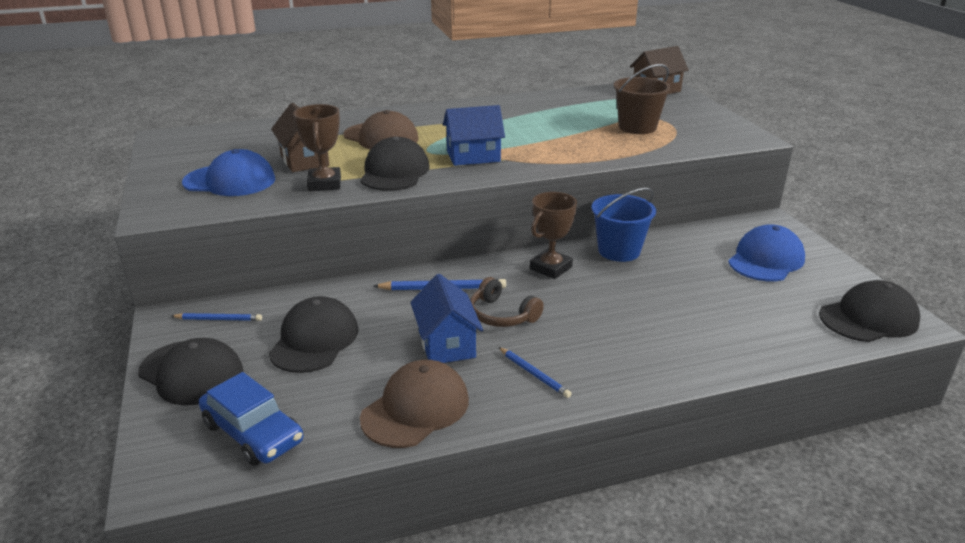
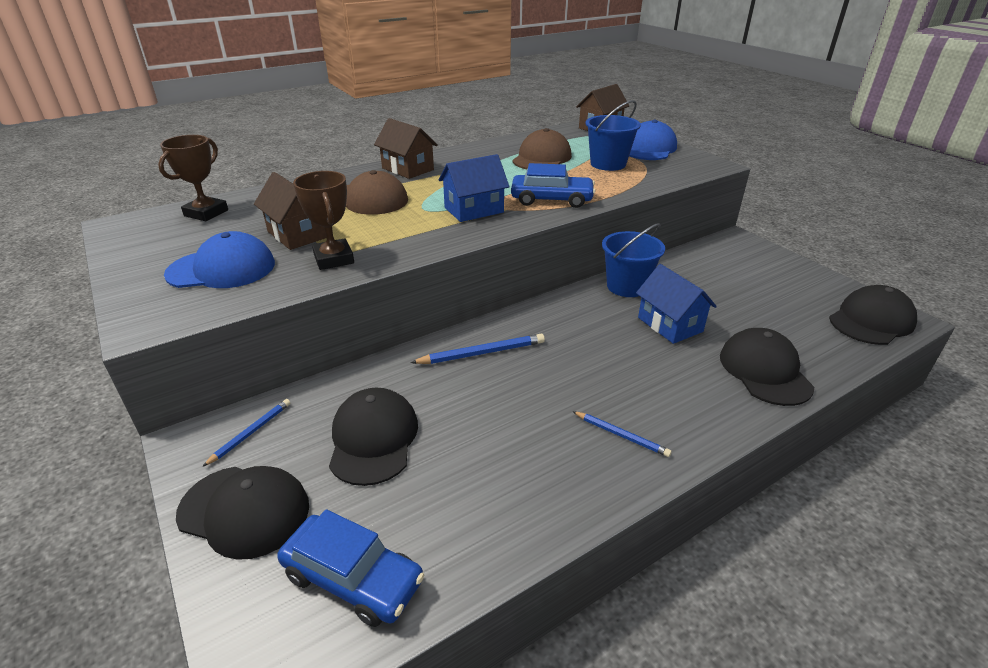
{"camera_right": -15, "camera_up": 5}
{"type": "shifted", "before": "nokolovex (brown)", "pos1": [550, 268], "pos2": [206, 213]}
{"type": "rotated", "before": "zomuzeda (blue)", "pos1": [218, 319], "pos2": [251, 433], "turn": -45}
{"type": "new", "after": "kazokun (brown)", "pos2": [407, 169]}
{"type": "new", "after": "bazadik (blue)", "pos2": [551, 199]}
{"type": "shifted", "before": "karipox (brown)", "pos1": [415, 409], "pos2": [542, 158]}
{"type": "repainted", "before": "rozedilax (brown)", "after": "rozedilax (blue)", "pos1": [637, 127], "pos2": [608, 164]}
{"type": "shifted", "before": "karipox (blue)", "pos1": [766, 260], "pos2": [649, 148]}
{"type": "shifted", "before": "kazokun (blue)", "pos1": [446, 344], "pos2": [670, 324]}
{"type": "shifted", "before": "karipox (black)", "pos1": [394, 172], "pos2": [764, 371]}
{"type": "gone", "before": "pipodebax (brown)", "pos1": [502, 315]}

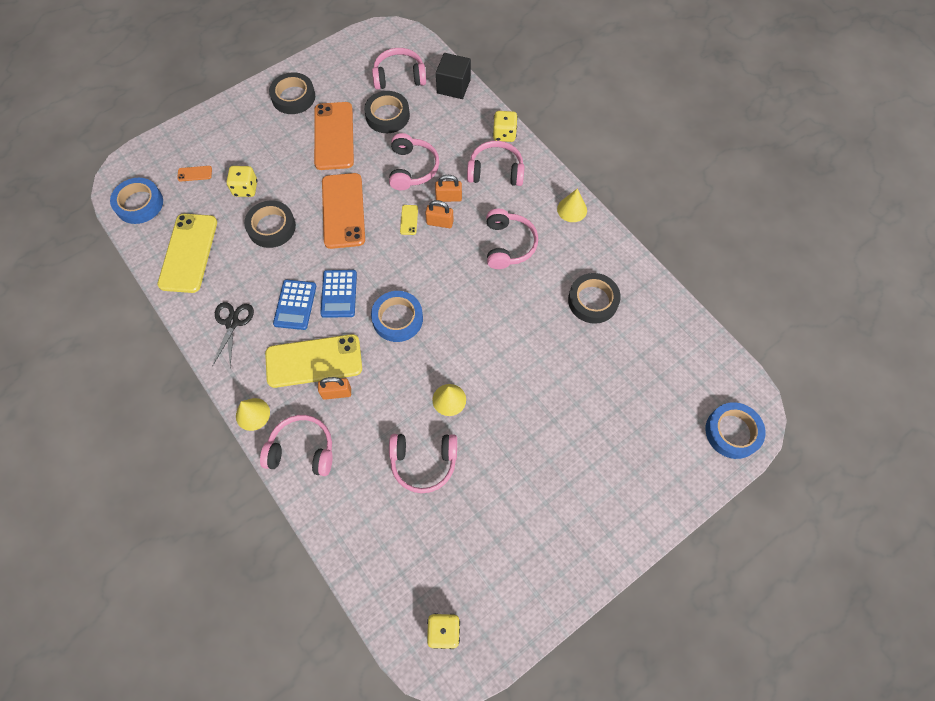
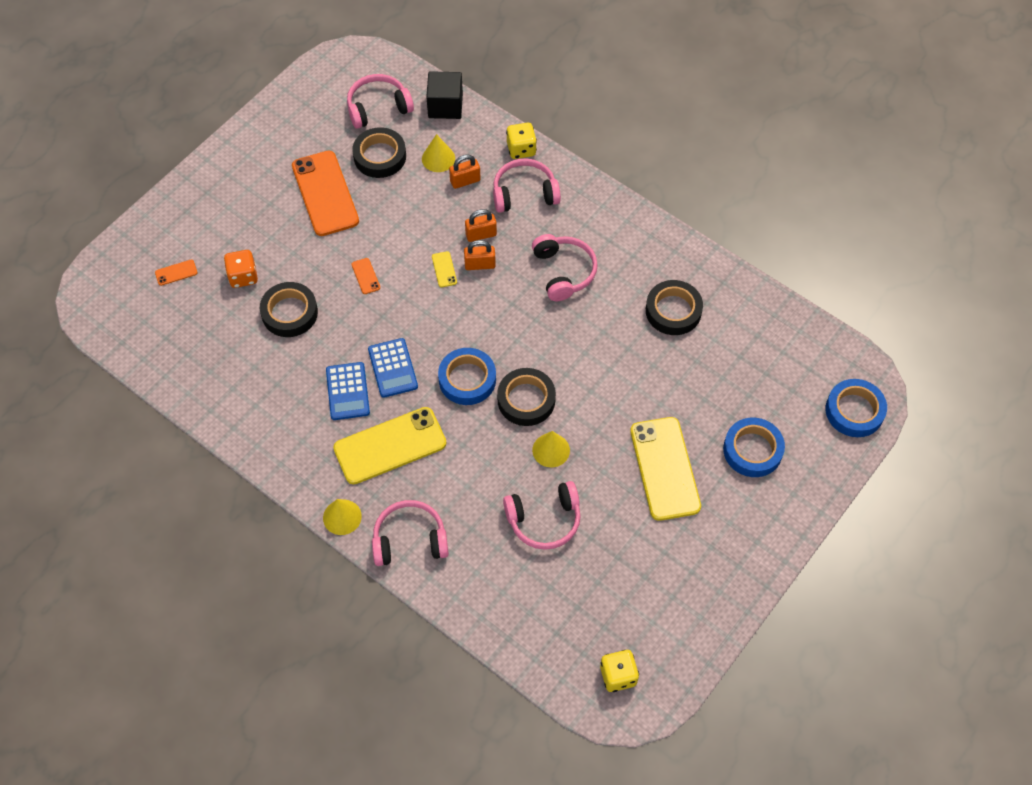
{"camera_right": -15, "camera_up": -5}
{"type": "repainted", "before": "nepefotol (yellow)", "after": "nepefotol (orange)", "pos1": [245, 188], "pos2": [243, 276]}
{"type": "scaled", "before": "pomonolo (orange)", "pos1": [343, 211], "pos2": [365, 276], "scale": 0.4}
{"type": "shifted", "before": "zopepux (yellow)", "pos1": [572, 209], "pos2": [438, 158]}
{"type": "shifted", "before": "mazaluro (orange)", "pos1": [336, 393], "pos2": [465, 181]}
{"type": "shifted", "before": "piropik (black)", "pos1": [293, 97], "pos2": [526, 400]}
{"type": "shifted", "before": "pomonolo (yellow)", "pos1": [188, 253], "pos2": [665, 468]}
{"type": "shifted", "before": "piropik (blue)", "pos1": [139, 204], "pos2": [752, 450]}
{"type": "gone", "before": "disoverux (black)", "pos1": [232, 323]}
{"type": "gone", "before": "pipodebax (pink)", "pos1": [412, 168]}

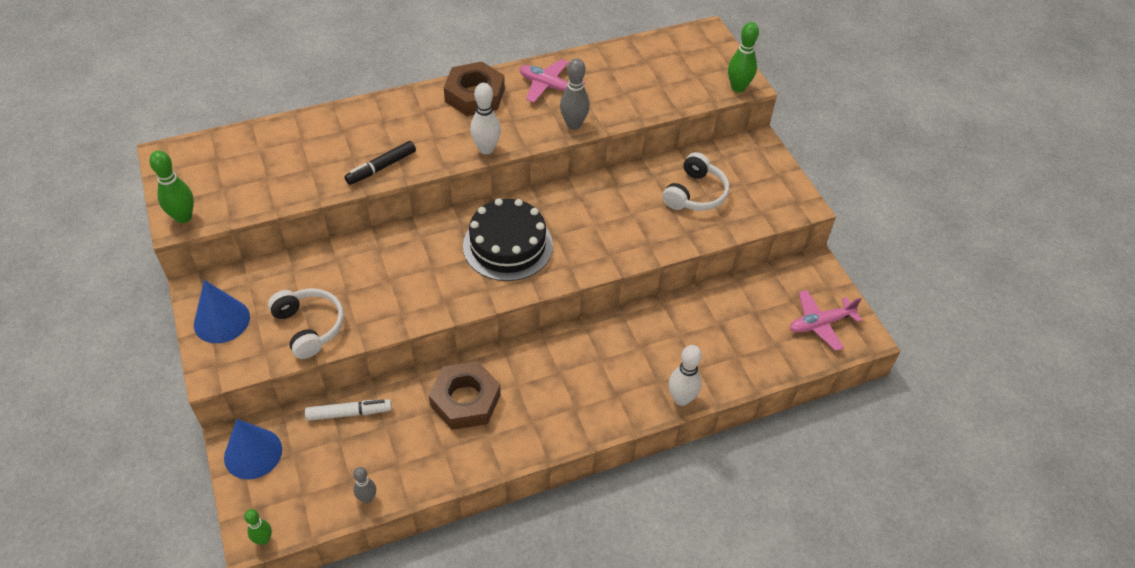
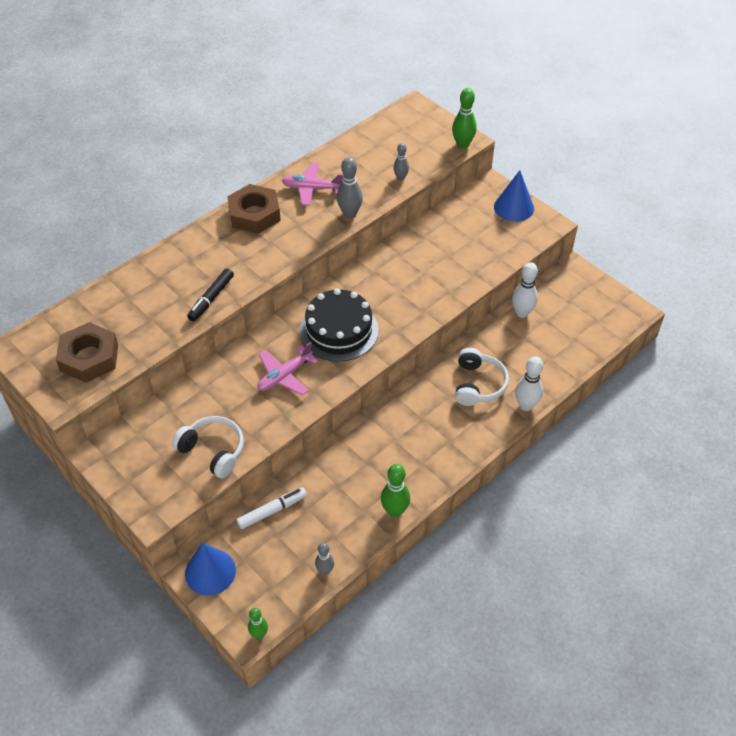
{"camera_right": -20, "camera_up": 0}
{"type": "shifted", "before": "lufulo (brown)", "pos1": [465, 400], "pos2": [89, 357]}
{"type": "shifted", "before": "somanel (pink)", "pos1": [820, 324], "pos2": [284, 375]}
{"type": "shifted", "before": "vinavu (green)", "pos1": [183, 217], "pos2": [394, 511]}
{"type": "new", "after": "vinavu (grey)", "pos2": [400, 178]}
{"type": "shifted", "before": "pipodebax (white)", "pos1": [695, 194], "pos2": [478, 384]}
{"type": "shifted", "before": "zopepux (blue)", "pos1": [221, 320], "pos2": [514, 207]}
{"type": "shifted", "before": "vinavu (white)", "pos1": [486, 149], "pos2": [522, 313]}

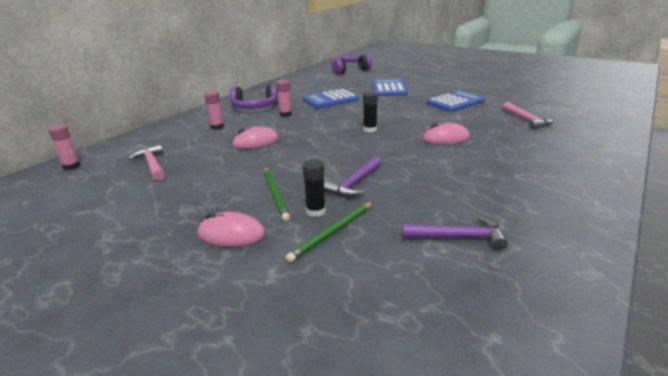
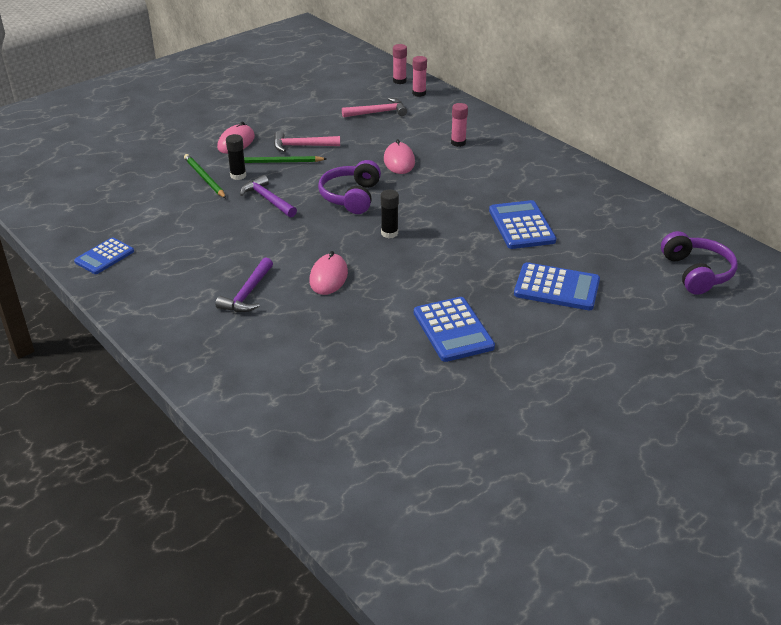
{"camera_right": 105, "camera_up": 10}
{"type": "new", "after": "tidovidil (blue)", "pos2": [104, 256]}
{"type": "shifted", "before": "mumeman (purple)", "pos1": [459, 237], "pos2": [247, 294]}
{"type": "shifted", "before": "mumeman (pink)", "pos1": [527, 120], "pos2": [301, 146]}
{"type": "shifted", "before": "pipodebax (purple)", "pos1": [255, 107], "pos2": [351, 197]}
{"type": "shifted", "before": "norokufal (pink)", "pos1": [285, 114], "pos2": [419, 93]}

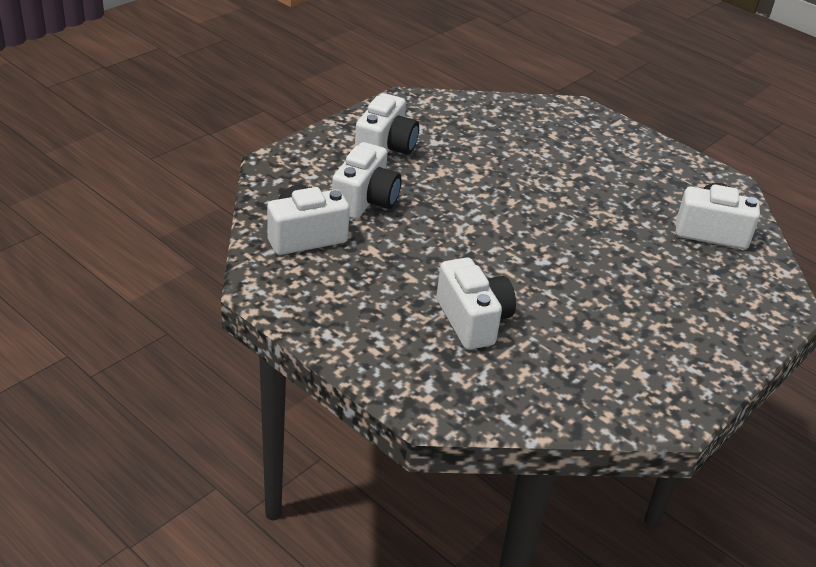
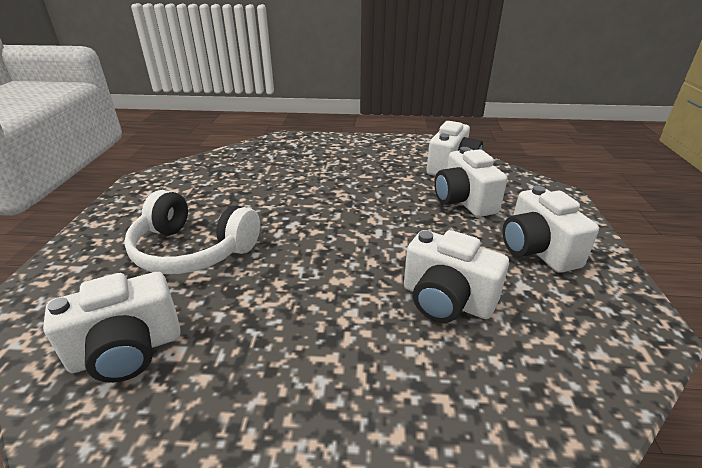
{"camera_right": 145, "camera_up": -5}
{"type": "new", "after": "pipodebax (white)", "pos2": [193, 250]}
{"type": "shifted", "before": "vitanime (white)", "pos1": [473, 321], "pos2": [446, 300]}

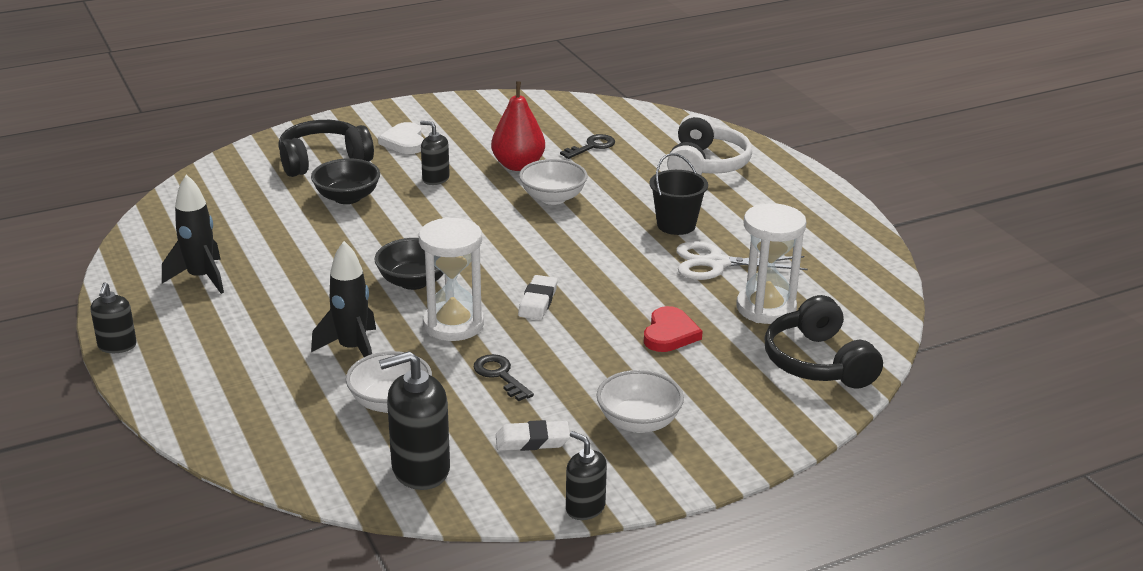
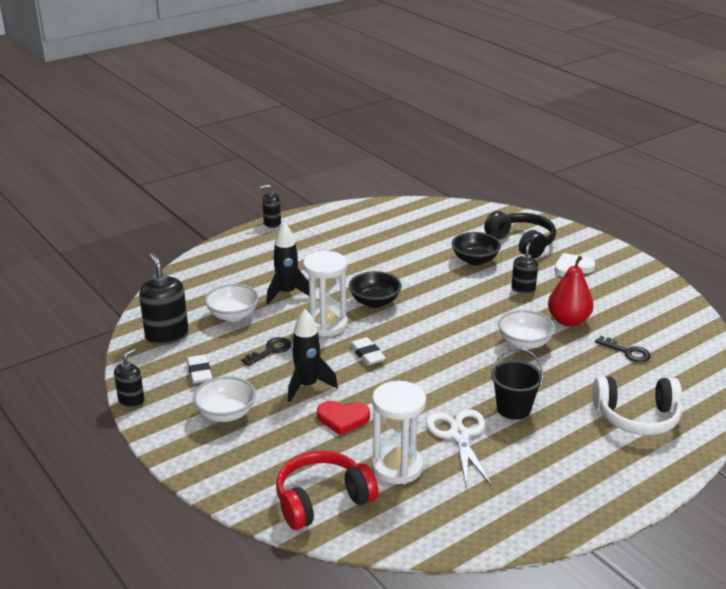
{"camera_right": 80, "camera_up": 0}
{"type": "repainted", "before": "pipodebax (black)", "after": "pipodebax (red)", "pos1": [818, 363], "pos2": [322, 500]}
{"type": "shifted", "before": "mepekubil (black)", "pos1": [201, 278], "pos2": [307, 386]}
{"type": "rotated", "before": "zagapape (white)", "pos1": [538, 302], "pos2": [367, 354], "turn": 60}

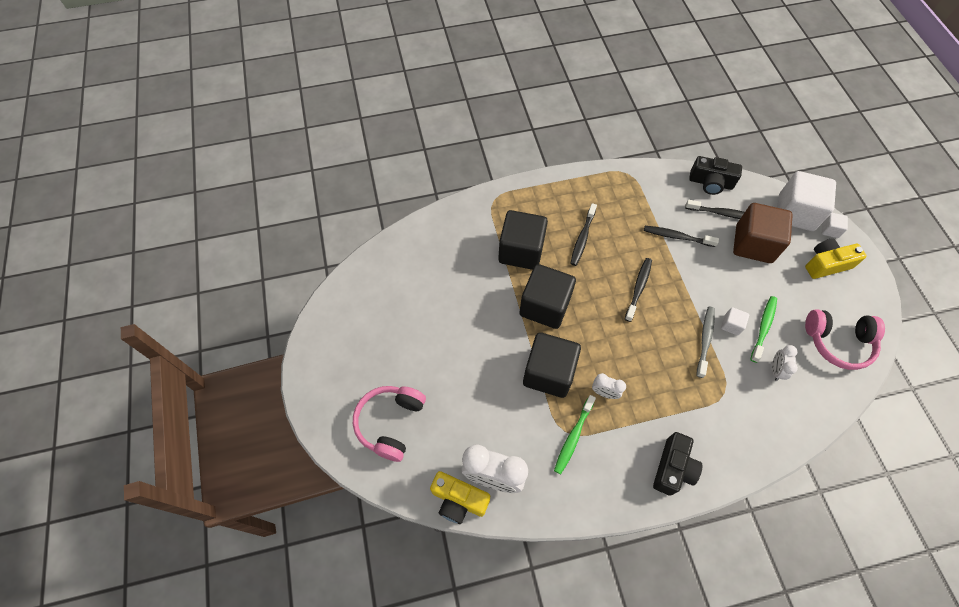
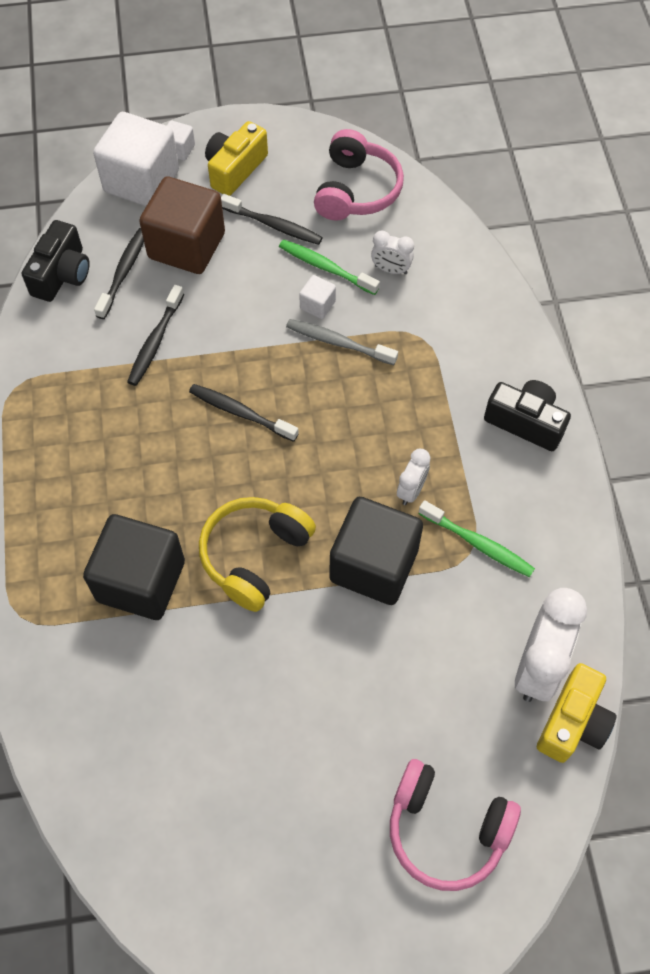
{"camera_right": -85, "camera_up": 0}
{"type": "swapped", "before": "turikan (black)", "after": "pipodebax (yellow)", "pos1": [545, 306], "pos2": [254, 556]}
{"type": "rotated", "before": "vitanime (yellow)", "pos1": [826, 264], "pos2": [235, 169], "turn": 45}
{"type": "shifted", "before": "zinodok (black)", "pos1": [582, 238], "pos2": [274, 225]}

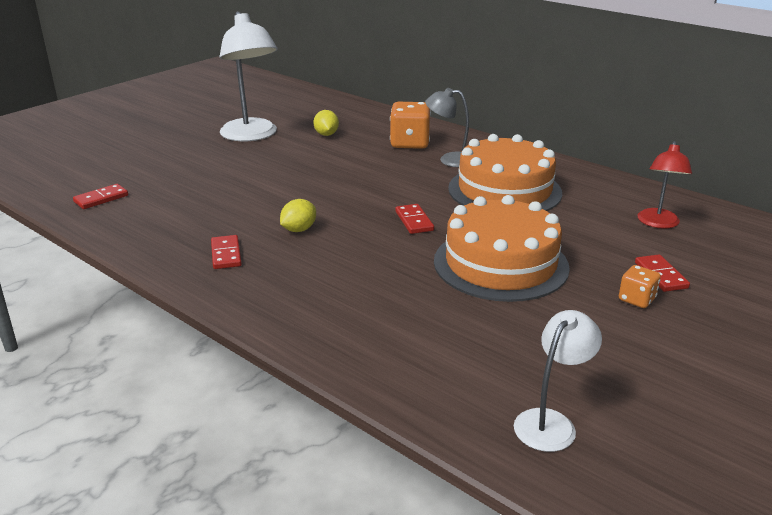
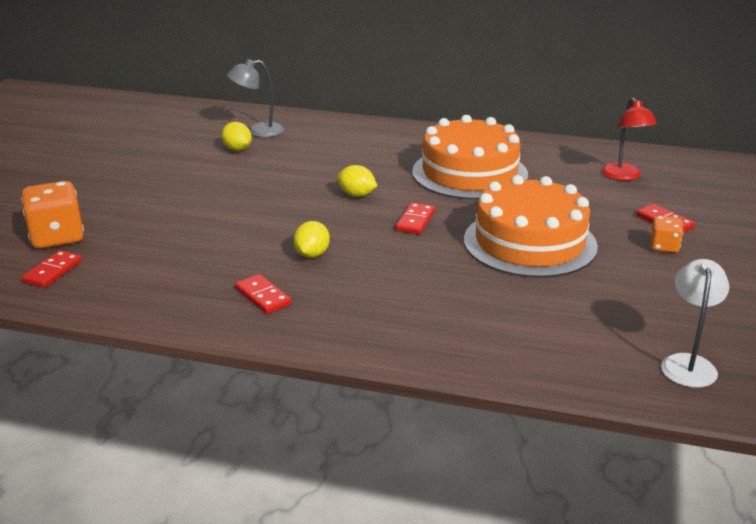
{"camera_right": -25, "camera_up": 0}
{"type": "shifted", "before": "nepefotol (orange)", "pos1": [410, 143], "pos2": [57, 237]}
{"type": "shifted", "before": "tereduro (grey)", "pos1": [449, 160], "pos2": [258, 131]}
{"type": "new", "after": "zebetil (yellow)", "pos2": [356, 195]}
{"type": "rotated", "before": "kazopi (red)", "pos1": [414, 221], "pos2": [415, 221], "turn": 60}
{"type": "gone", "before": "tereduro (white)", "pos1": [251, 136]}

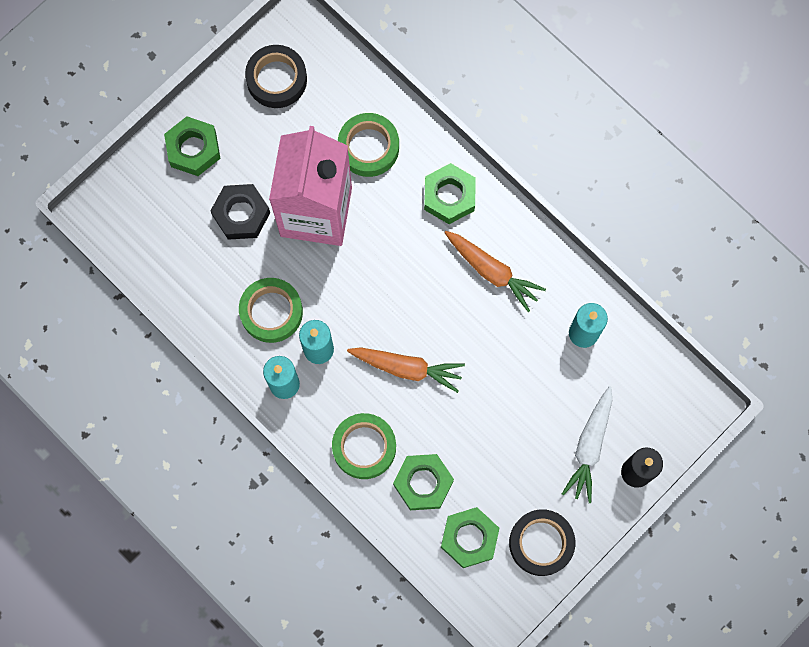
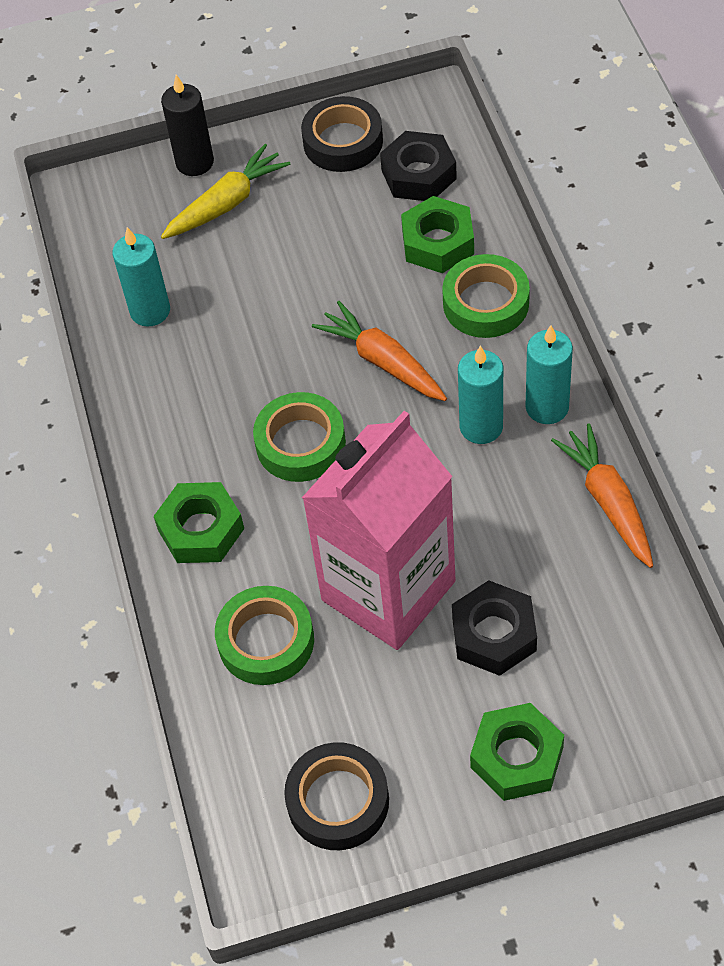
{"camera_right": -145, "camera_up": -20}
{"type": "repainted", "before": "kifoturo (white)", "after": "kifoturo (yellow)", "pos1": [589, 446], "pos2": [226, 203]}
{"type": "shifted", "before": "piropik (green)", "pos1": [271, 312], "pos2": [300, 443]}
{"type": "repainted", "before": "lufulo (green)", "after": "lufulo (black)", "pos1": [469, 538], "pos2": [418, 174]}
{"type": "shifted", "before": "kifoturo (orange)", "pos1": [492, 271], "pos2": [608, 502]}

